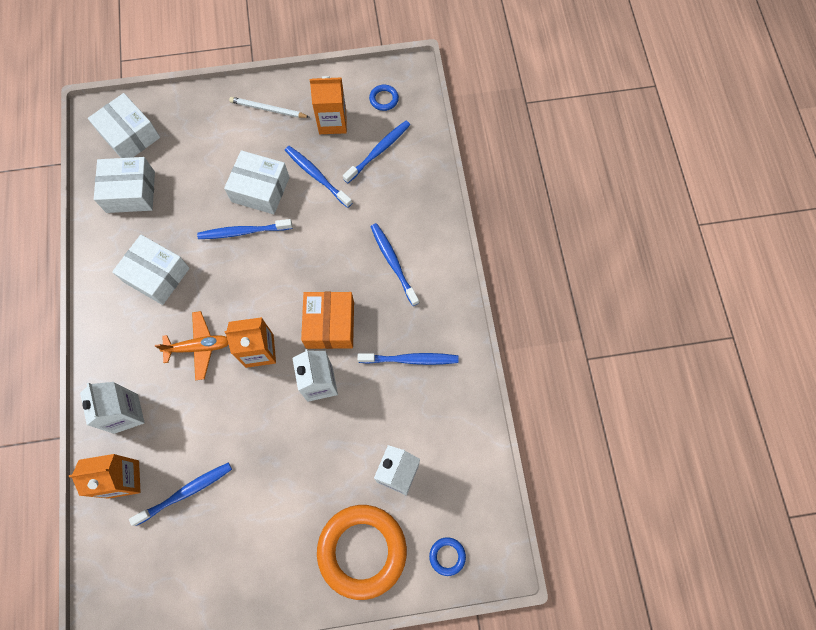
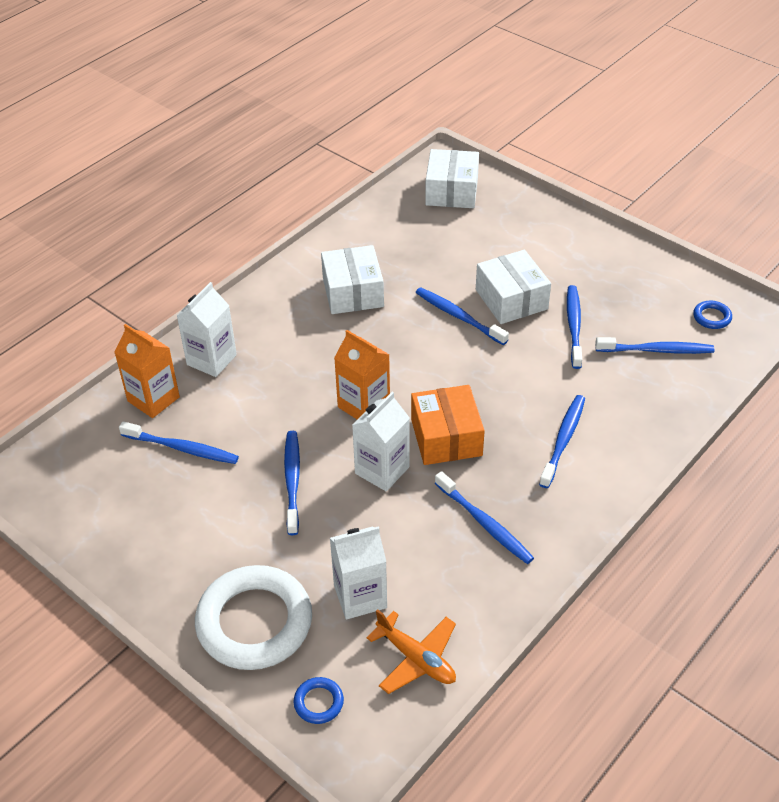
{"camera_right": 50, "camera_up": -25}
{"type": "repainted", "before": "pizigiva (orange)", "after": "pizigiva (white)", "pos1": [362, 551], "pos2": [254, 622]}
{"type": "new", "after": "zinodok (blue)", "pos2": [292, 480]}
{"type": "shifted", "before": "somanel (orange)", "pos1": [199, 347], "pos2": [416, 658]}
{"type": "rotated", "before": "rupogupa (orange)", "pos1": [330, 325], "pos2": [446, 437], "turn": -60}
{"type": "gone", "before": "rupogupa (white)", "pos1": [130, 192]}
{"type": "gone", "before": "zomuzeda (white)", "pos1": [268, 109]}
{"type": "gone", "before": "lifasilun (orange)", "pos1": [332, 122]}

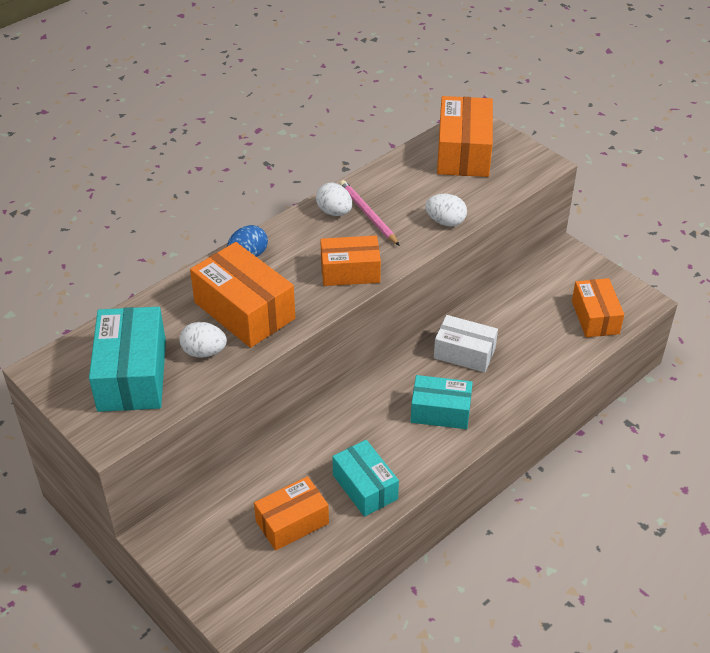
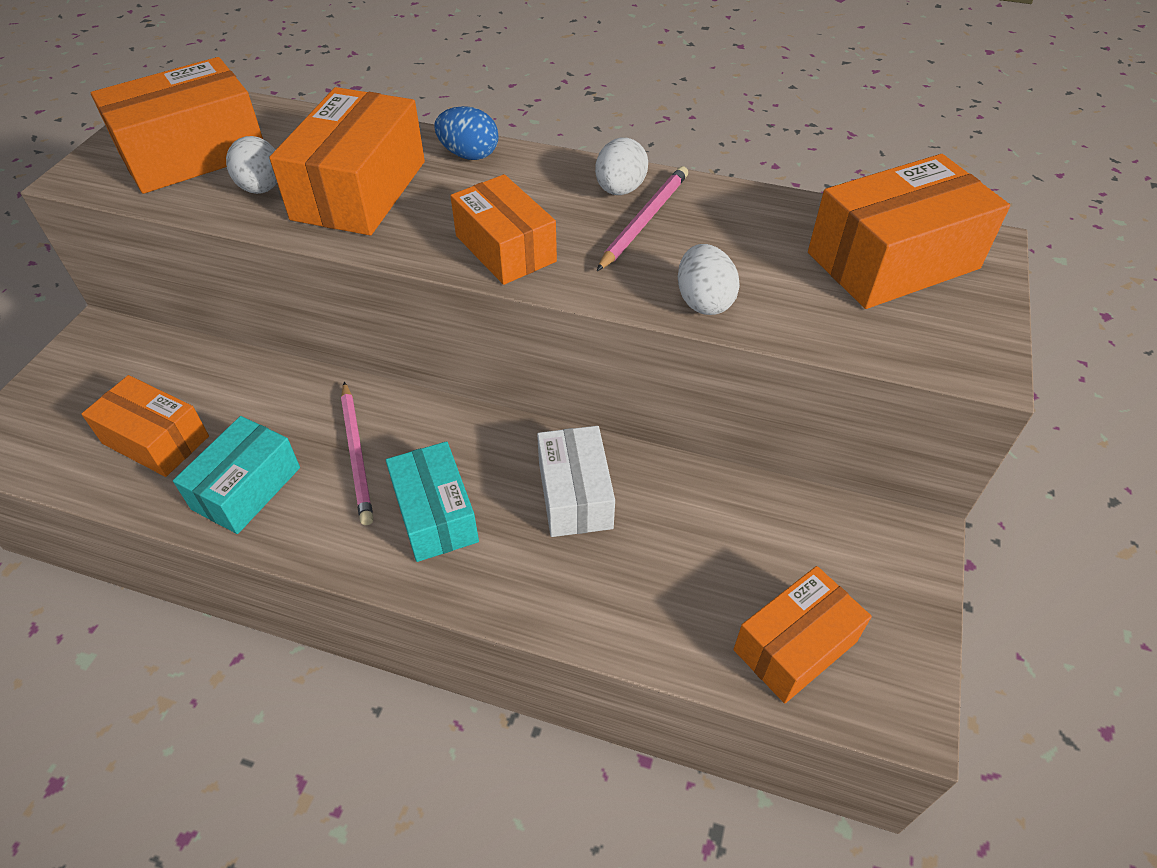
{"camera_right": 60, "camera_up": 5}
{"type": "repainted", "before": "rupogupa (turquoise)", "after": "rupogupa (orange)", "pos1": [132, 375], "pos2": [193, 154]}
{"type": "new", "after": "zomuzeda (pink)", "pos2": [357, 454]}

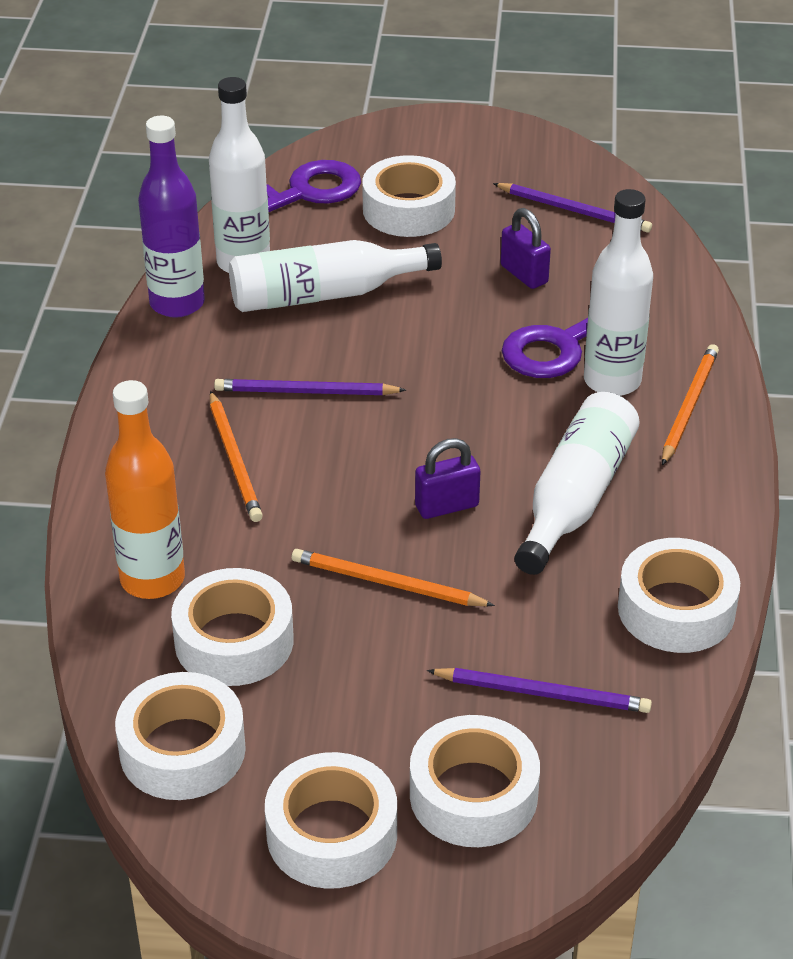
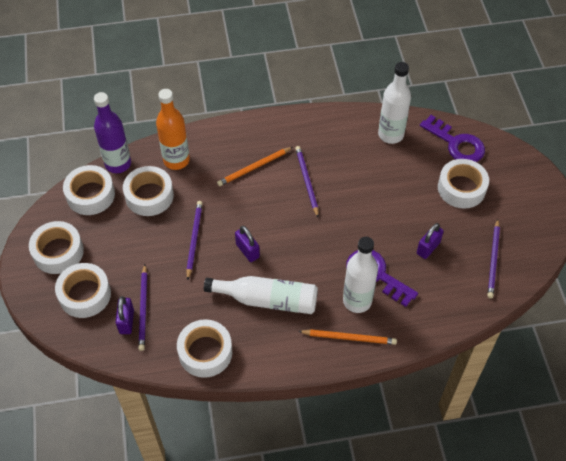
{"camera_right": 75, "camera_up": 15}
{"type": "shifted", "before": "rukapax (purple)", "pos1": [177, 303], "pos2": [118, 164]}
{"type": "new", "after": "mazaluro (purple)", "pos2": [126, 321]}
{"type": "repainted", "before": "zomuzeda (orange)", "after": "zomuzeda (purple)", "pos1": [387, 583], "pos2": [194, 239]}
{"type": "gone", "before": "rukapax (white)", "pos1": [324, 294]}

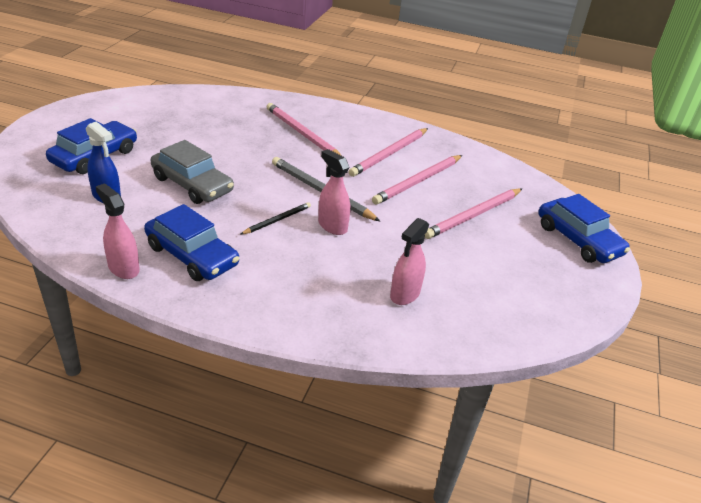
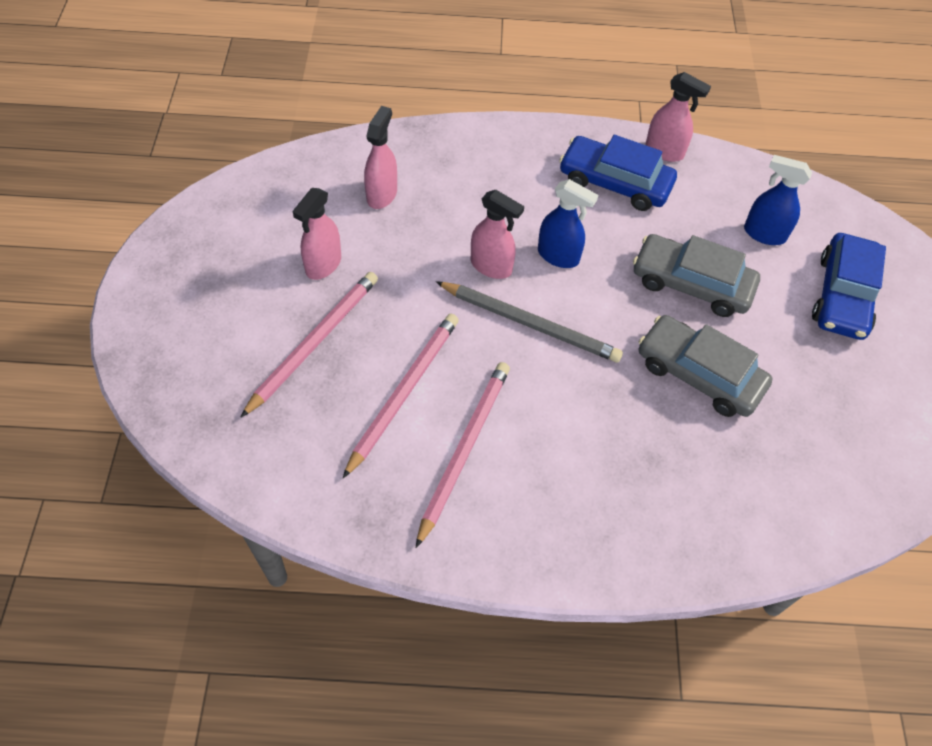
{"camera_right": 165, "camera_up": 20}
{"type": "new", "after": "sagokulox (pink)", "pos2": [323, 265]}
{"type": "swapped", "before": "zomuzeda (black)", "after": "sagokulox (blue)", "pos1": [277, 220], "pos2": [558, 256]}
{"type": "new", "after": "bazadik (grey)", "pos2": [699, 374]}
{"type": "gone", "before": "zomuzeda (pink)", "pos1": [302, 134]}
{"type": "gone", "before": "bazadik (blue)", "pos1": [578, 240]}

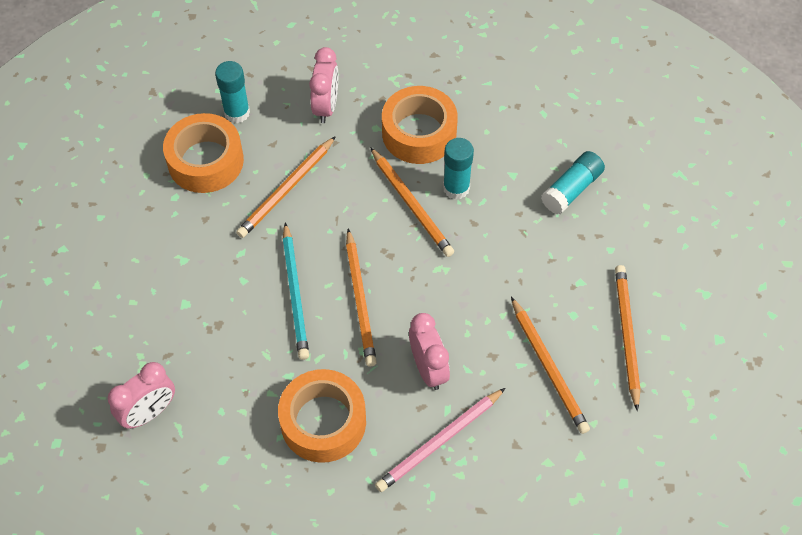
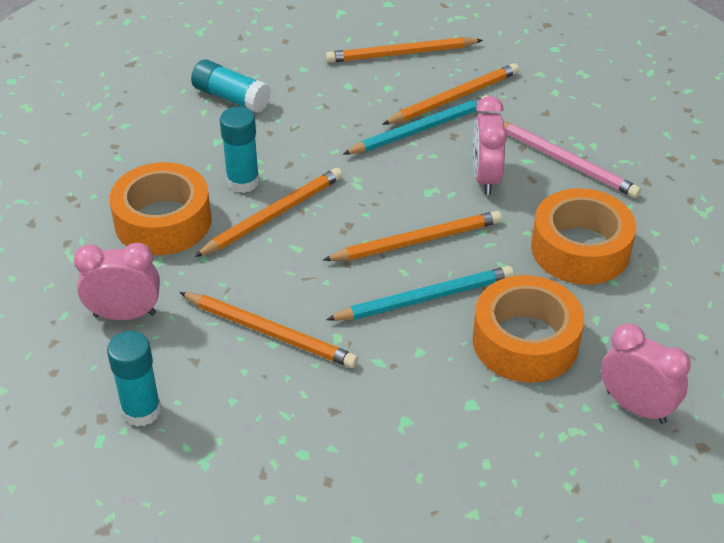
{"camera_right": -100, "camera_up": -15}
{"type": "new", "after": "zomuzeda (turquoise)", "pos2": [420, 129]}
{"type": "rotated", "before": "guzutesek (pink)", "pos1": [428, 369], "pos2": [485, 178], "turn": -60}
{"type": "shifted", "before": "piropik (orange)", "pos1": [205, 161], "pos2": [525, 341]}

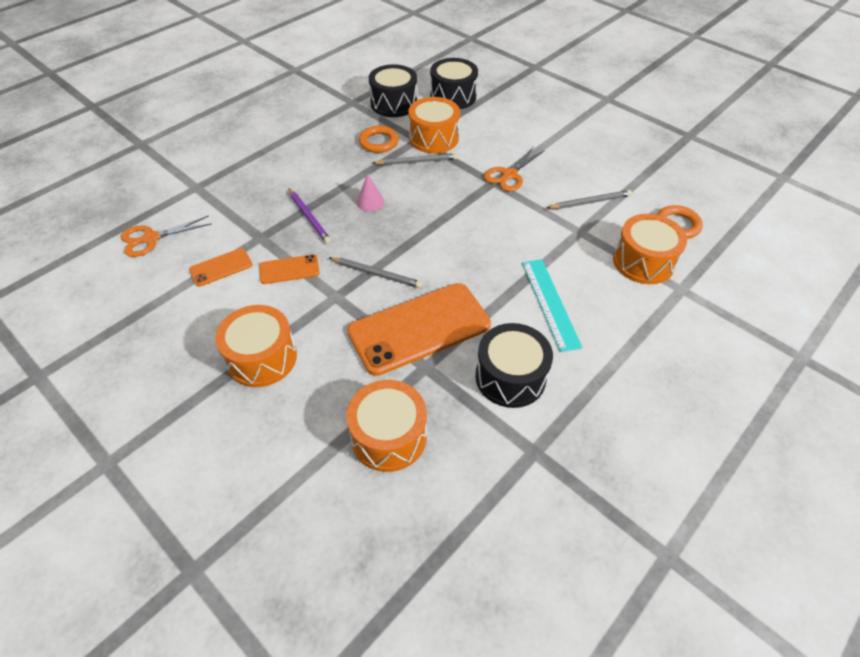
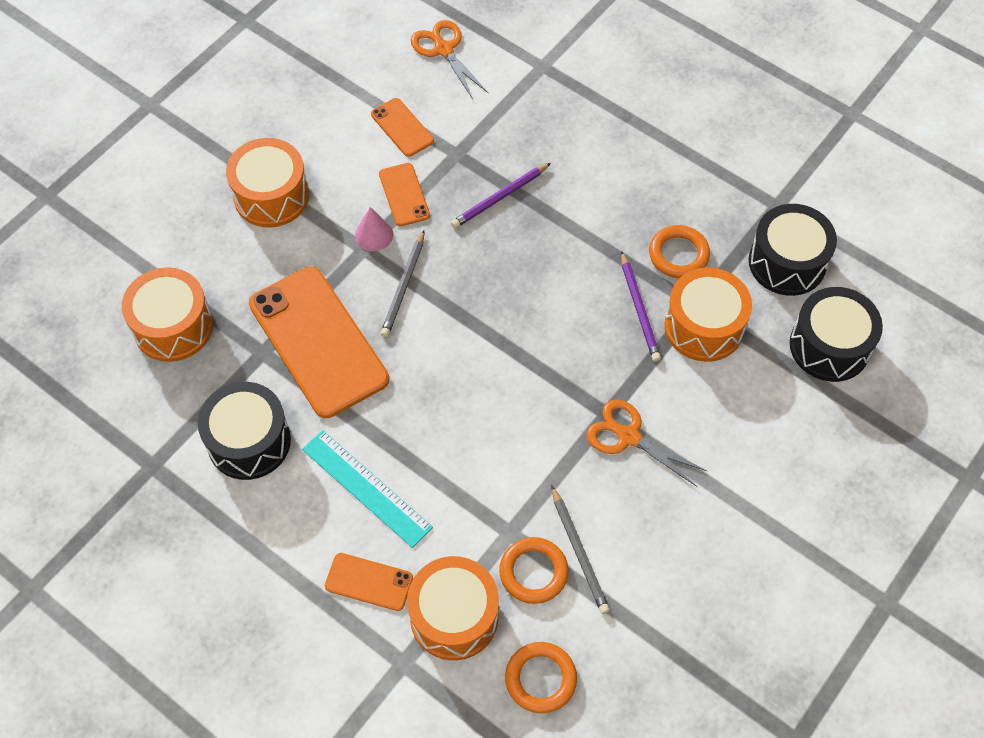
{"camera_right": 85, "camera_up": 10}
{"type": "rotated", "before": "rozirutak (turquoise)", "pos1": [550, 303], "pos2": [366, 488], "turn": 60}
{"type": "new", "after": "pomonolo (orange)", "pos2": [369, 582]}
{"type": "shifted", "before": "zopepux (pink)", "pos1": [370, 202], "pos2": [374, 234]}
{"type": "new", "after": "pizigiva (orange)", "pos2": [533, 572]}
{"type": "repainted", "before": "zomuzeda (grey)", "after": "zomuzeda (purple)", "pos1": [417, 161], "pos2": [639, 309]}

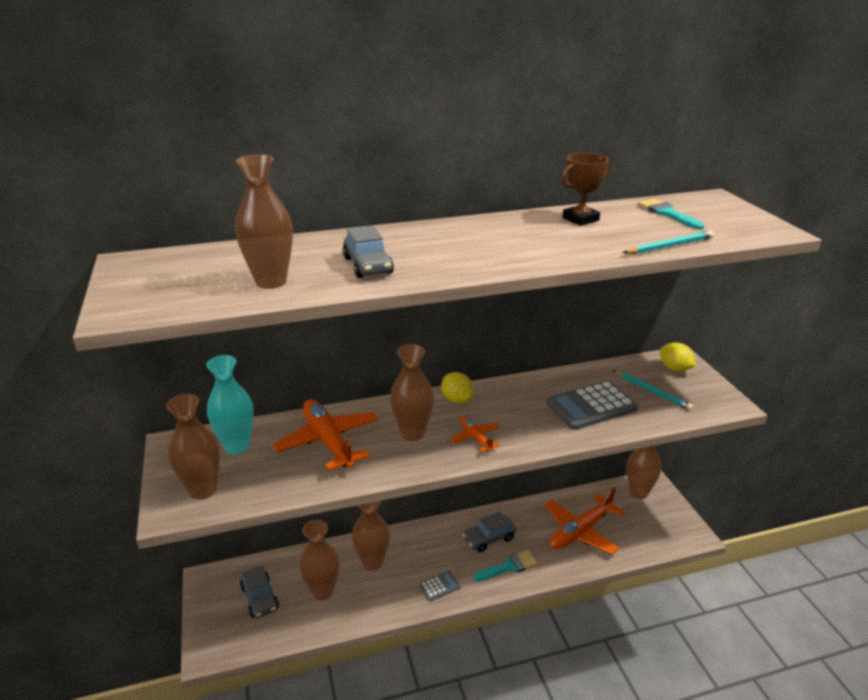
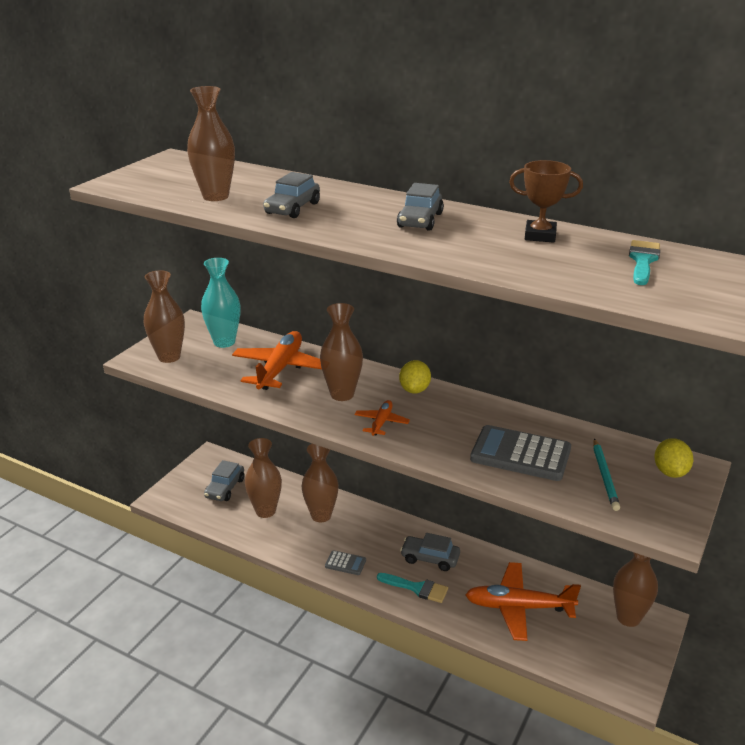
{"camera_right": 45, "camera_up": 0}
{"type": "new", "after": "bazadik (grey)", "pos2": [420, 220]}
{"type": "gone", "before": "zomuzeda (turquoise)", "pos1": [669, 246]}

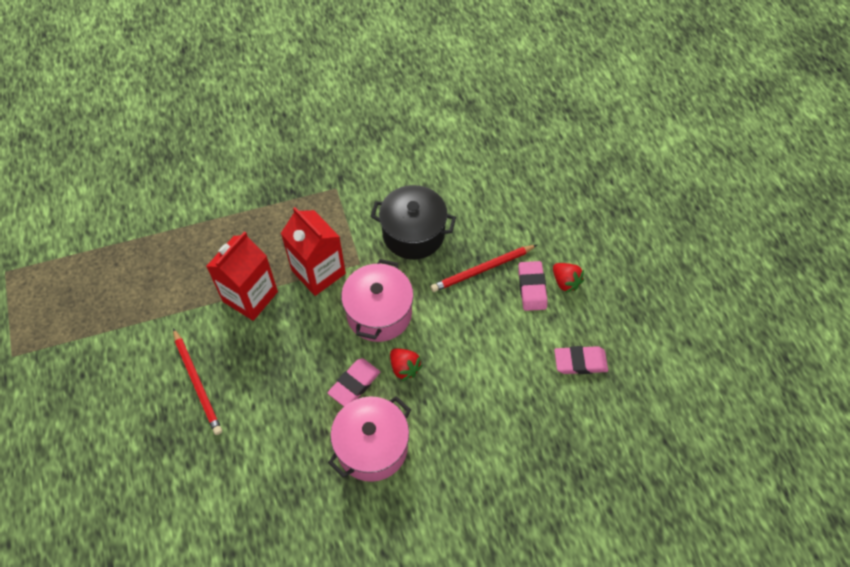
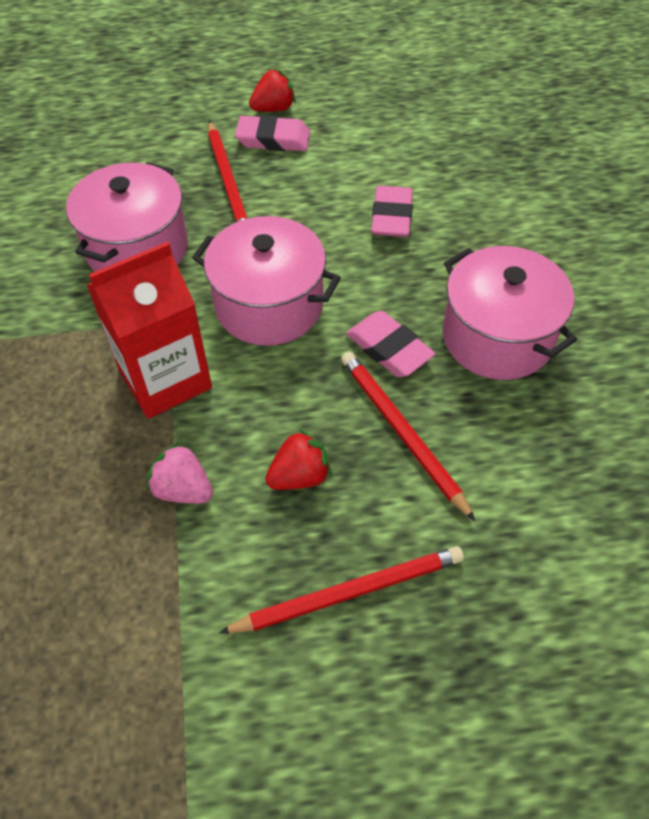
{"camera_right": -80, "camera_up": -5}
{"type": "repainted", "before": "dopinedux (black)", "after": "dopinedux (pink)", "pos1": [413, 234], "pos2": [137, 248]}
{"type": "swapped", "before": "lifasilun (red)", "after": "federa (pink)", "pos1": [250, 296], "pos2": [183, 489]}
{"type": "shifted", "before": "federa (red)", "pos1": [404, 368], "pos2": [299, 476]}
{"type": "new", "after": "zomuzeda (red)", "pos2": [401, 432]}
{"type": "shifted", "before": "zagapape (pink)", "pos1": [580, 362], "pos2": [392, 217]}

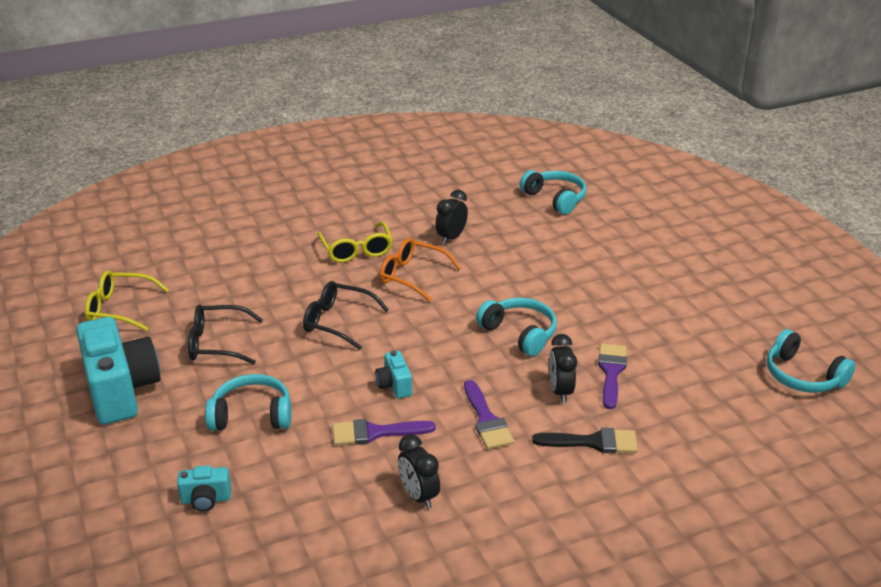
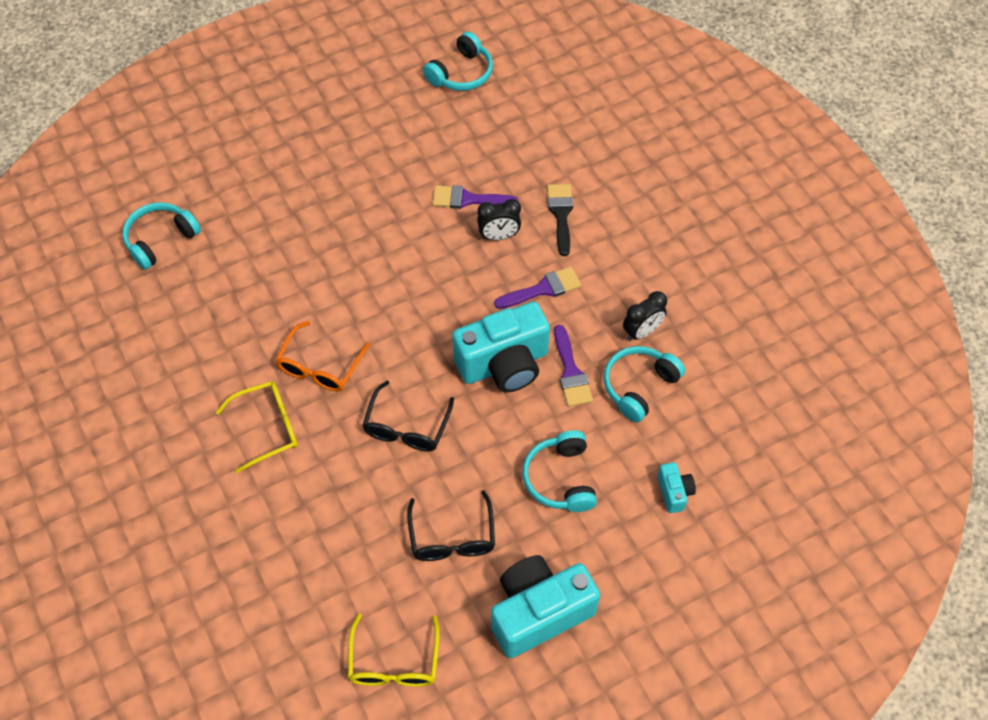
{"camera_right": -95, "camera_up": 25}
{"type": "scaled", "before": "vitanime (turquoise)", "pos1": [394, 385], "pos2": [504, 364], "scale": 2.23}
{"type": "shifted", "before": "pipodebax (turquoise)", "pos1": [519, 333], "pos2": [639, 386]}
{"type": "gone", "before": "guzutesek (black)", "pos1": [451, 238]}

